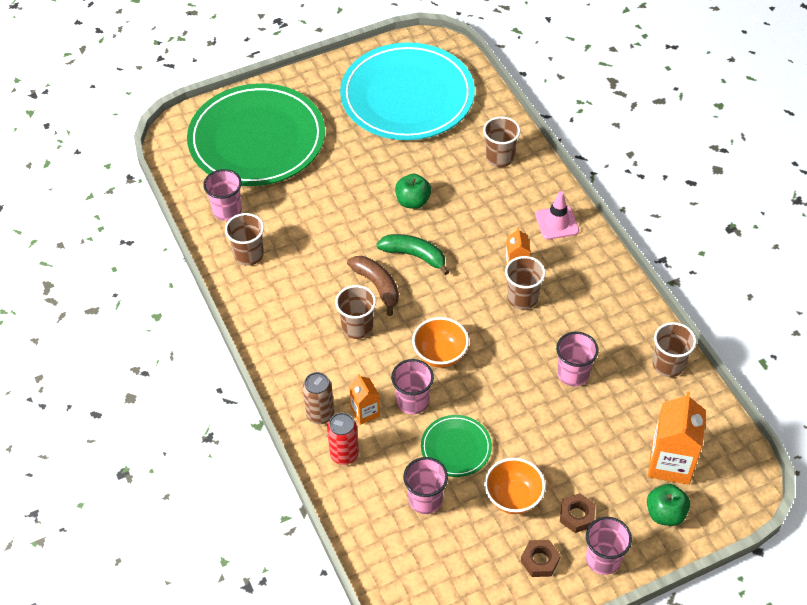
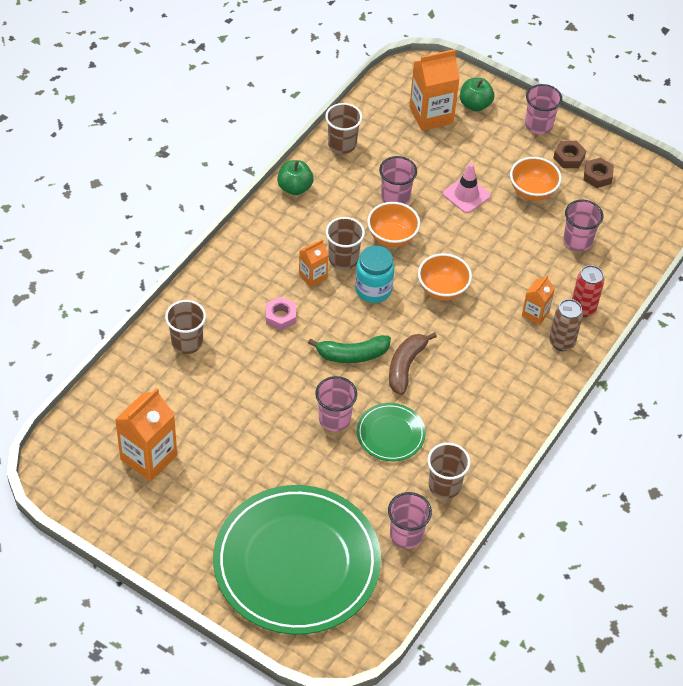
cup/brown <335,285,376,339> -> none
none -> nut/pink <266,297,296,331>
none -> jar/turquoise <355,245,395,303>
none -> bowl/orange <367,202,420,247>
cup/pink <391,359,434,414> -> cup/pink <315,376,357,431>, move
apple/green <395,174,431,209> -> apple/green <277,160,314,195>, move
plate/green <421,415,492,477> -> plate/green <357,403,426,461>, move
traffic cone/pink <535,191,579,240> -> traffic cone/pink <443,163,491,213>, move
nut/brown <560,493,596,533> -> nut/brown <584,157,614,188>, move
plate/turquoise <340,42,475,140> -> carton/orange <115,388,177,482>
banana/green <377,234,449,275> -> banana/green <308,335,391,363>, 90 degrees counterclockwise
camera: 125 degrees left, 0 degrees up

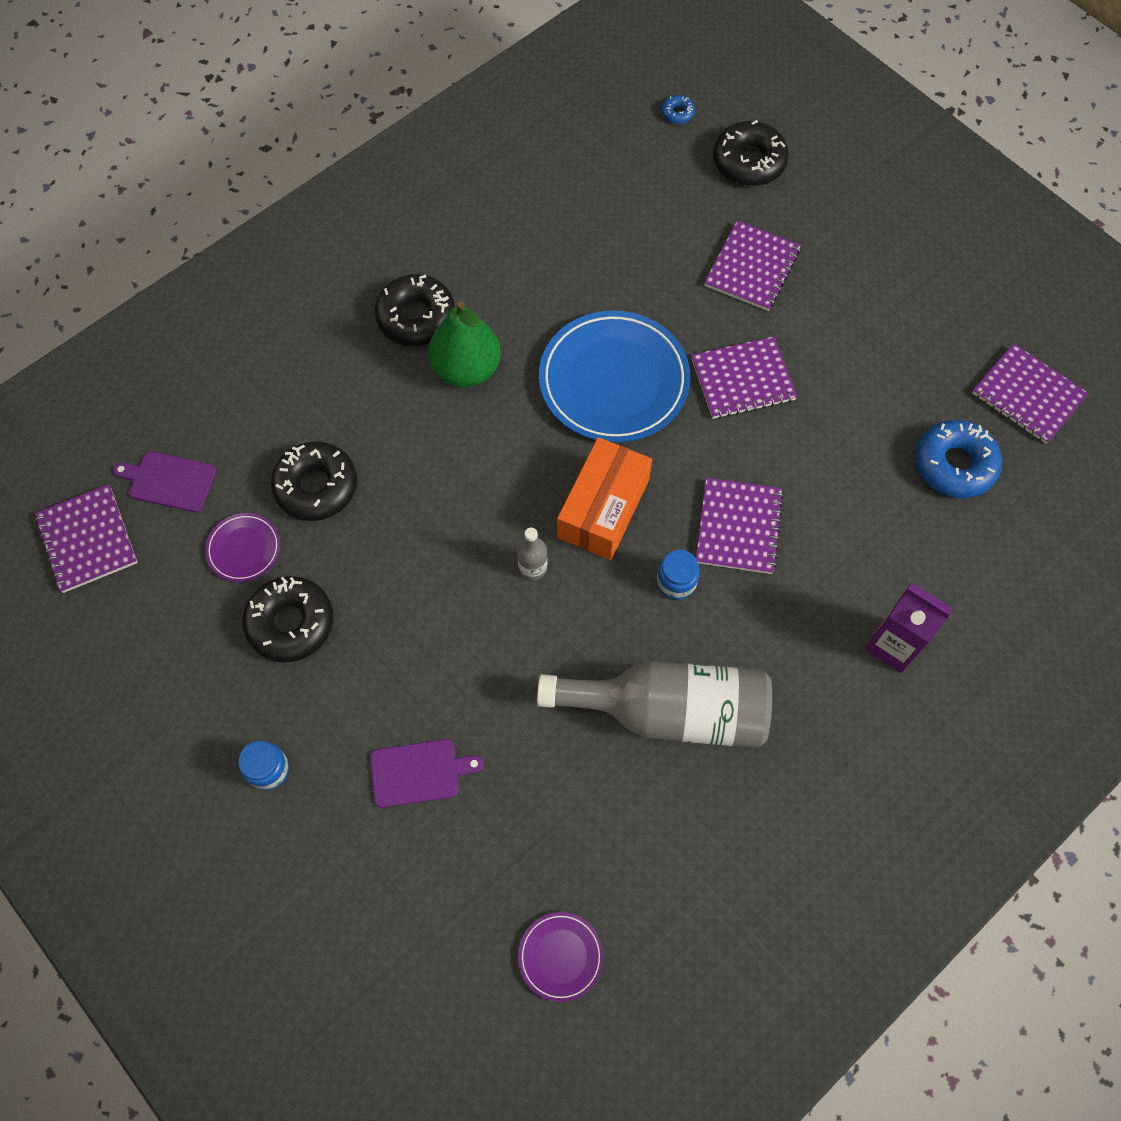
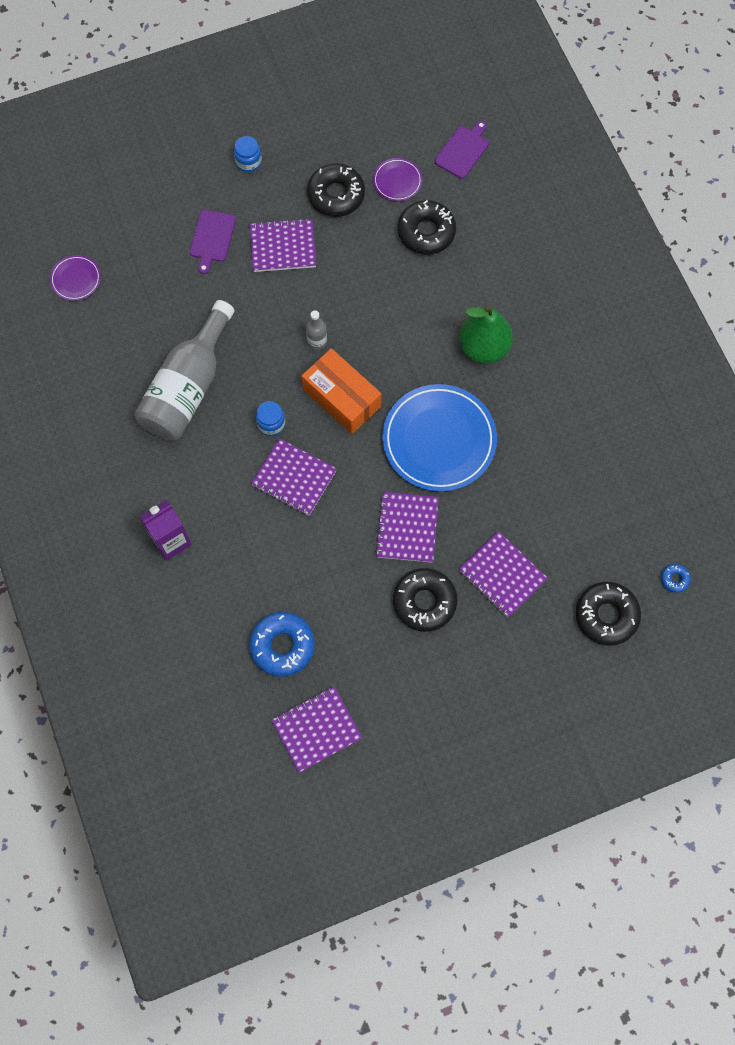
notebook/purple <35,484,138,593> -> notebook/purple <250,218,316,272>, move
donut/black <375,274,455,346> -> donut/black <393,568,457,632>, move
camera: 110 degrees right, 5 degrees up

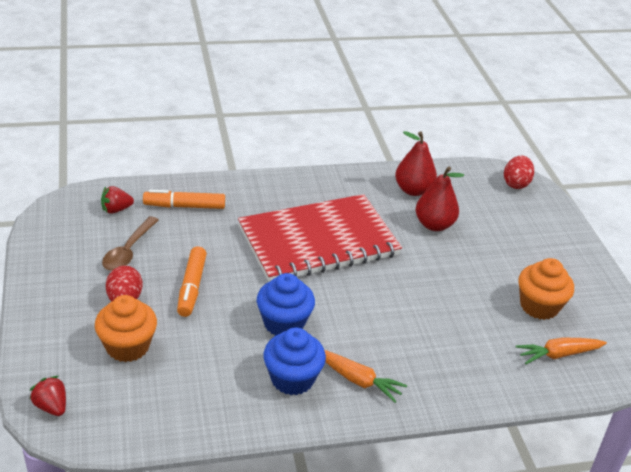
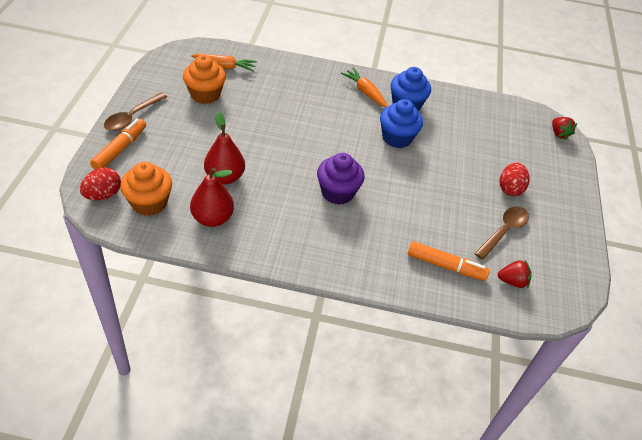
none -> spoon/brown <104,93,167,131>
cupcake/orange <95,295,157,362> -> cupcake/orange <120,162,172,216>, move
marker/orange <177,246,207,317> -> marker/orange <90,119,146,170>, move
notebook/red <238,194,402,282> -> cupcake/purple <317,153,364,205>
camera: 160 degrees left, 10 degrees up

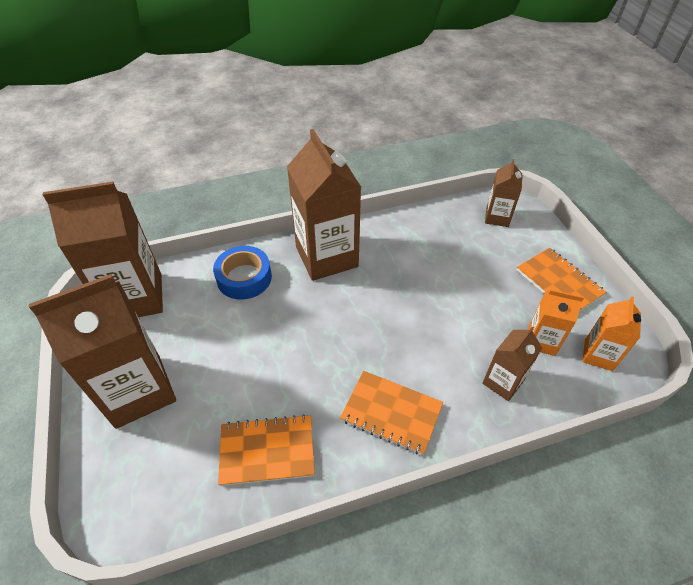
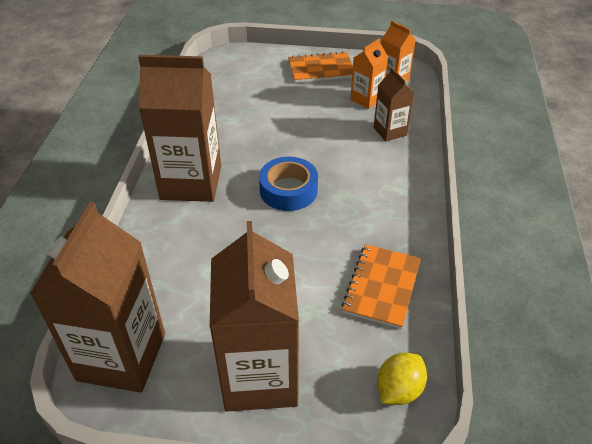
notebook/orange <340,371,443,455> -> none
carton/brown <485,159,522,227> -> none
none -> lemon/yellow <377,353,427,405>
tape/blue <213,246,272,300> -> tape/blue <259,157,318,211>, move
camera: 65 degrees left, 5 degrees down

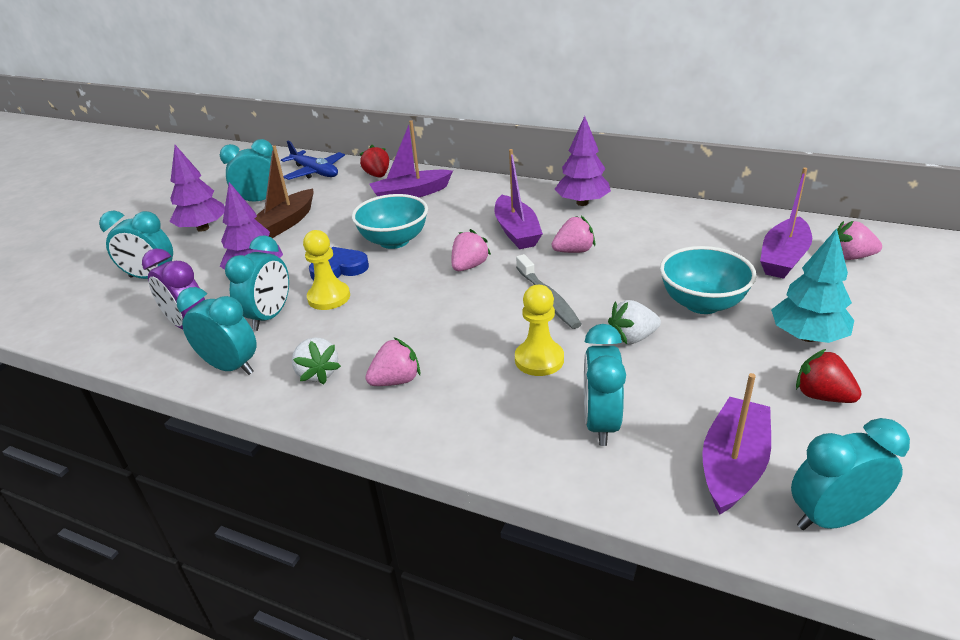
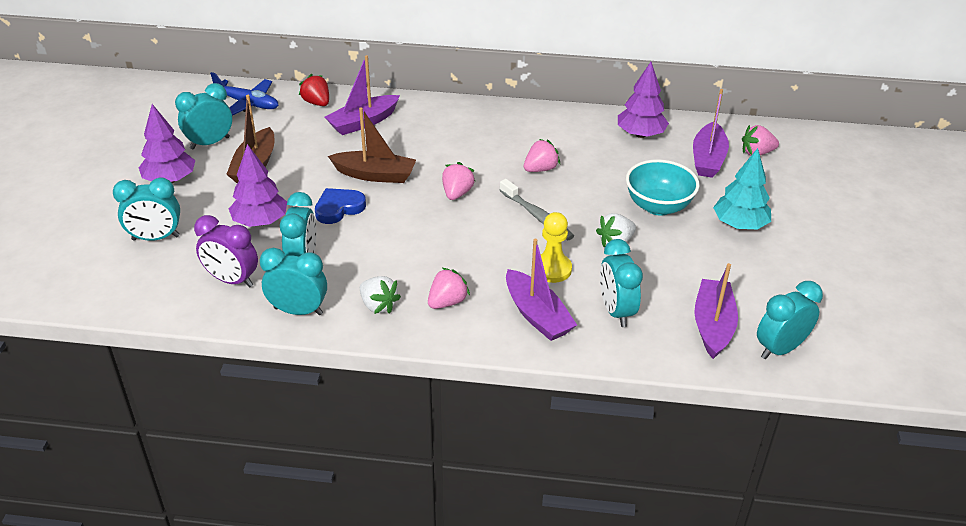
pawn/yellow <303,230,350,310> -> none
strawberry/red <796,349,862,403> -> none
boat/purple <494,149,543,249> -> boat/purple <506,239,577,341>, move
tree/purple <555,116,611,206> -> tree/purple <618,62,669,138>, move
bowl/turquoise <352,194,428,249> -> boat/brown <328,107,416,183>
camera: 20 degrees left, 5 degrees up

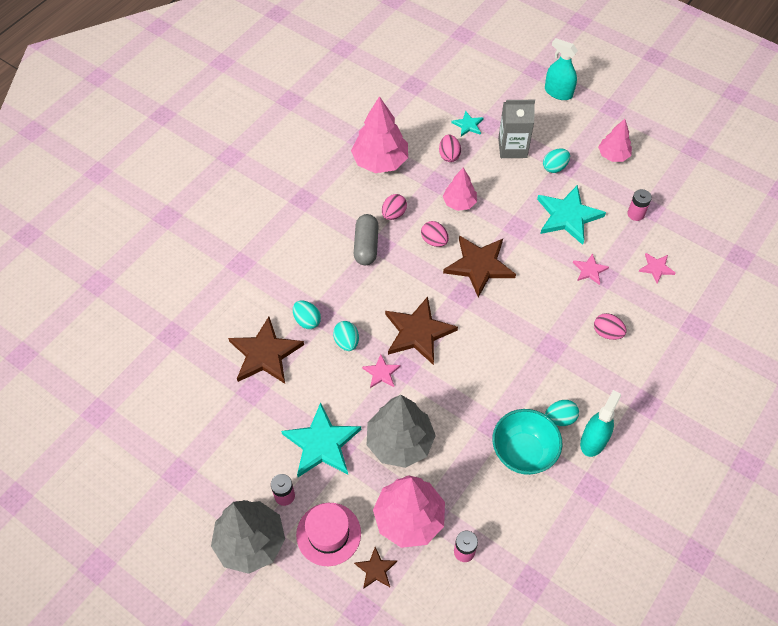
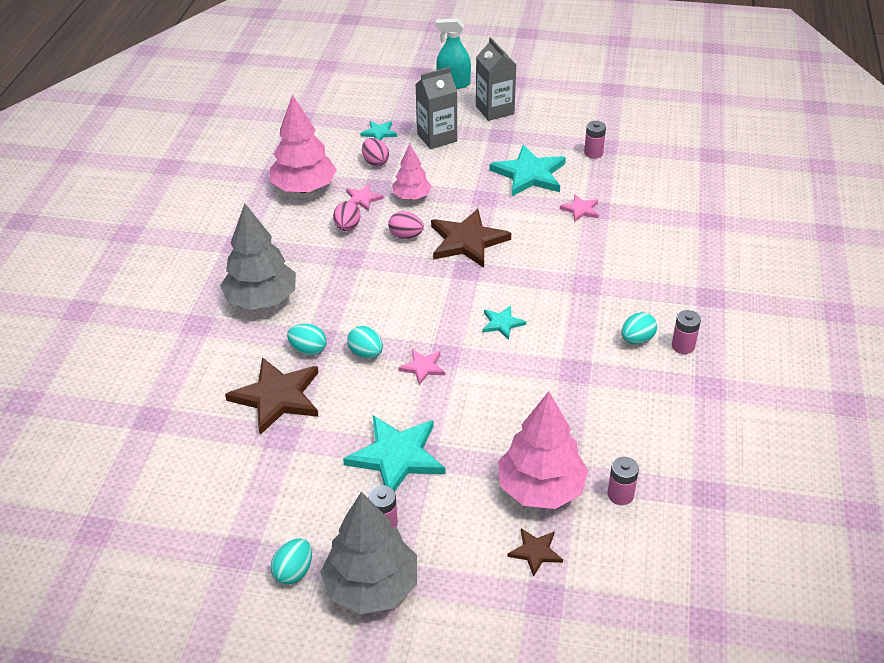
hat/pink <296,503,361,566> -> none
capsule/grey <354,214,379,265> -> none
star/brown <385,297,458,365> -> none
bowl/turquoise <492,409,562,475> -> none
egg/pink <594,313,627,340> -> none
tree/pink <598,119,632,162> -> none
none -> carton/grey <476,37,516,121>
none -> star/turquoise <482,305,526,340>
tree/grey <367,395,436,468> -> tree/grey <220,203,296,310>, move
egg/turquoise <543,149,570,173> -> egg/turquoise <271,538,312,585>, move
star/pink <639,253,676,284> -> star/pink <346,184,384,211>, move
spray bottle/turquoise <580,390,621,457> -> battery/pink <672,310,701,354>
camera: 25 degrees left, 15 degrees down

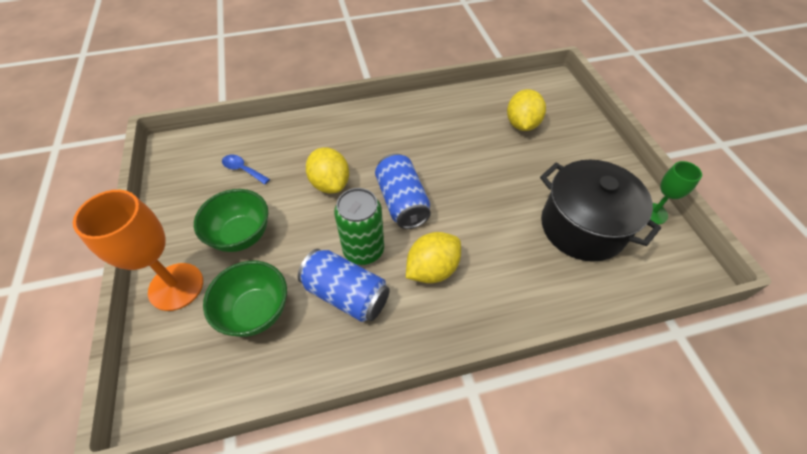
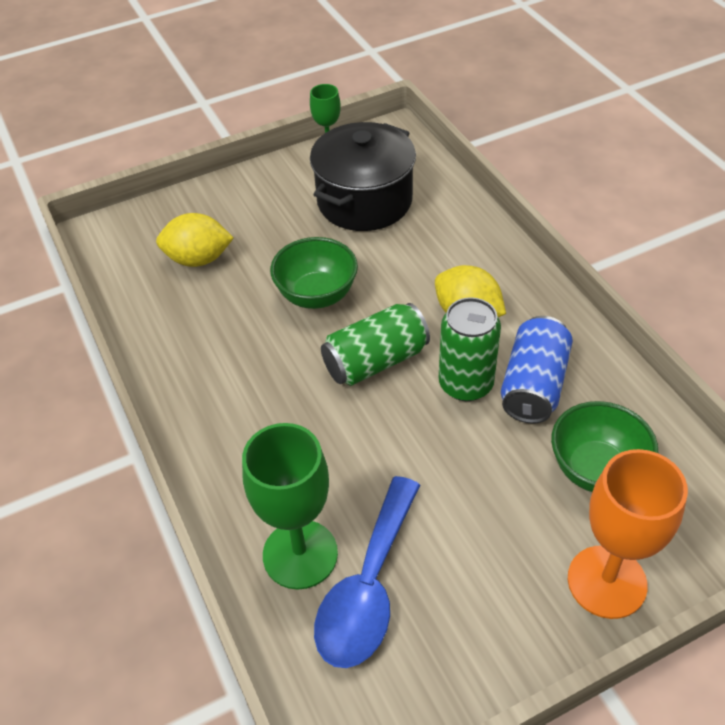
lemon/yellow <306,147,349,193> -> none
none -> goblet/green <242,423,338,590>
bowl/green <194,189,268,252> -> bowl/green <270,237,358,309>, move
can/blue <375,153,431,229> -> can/green <321,303,430,386>
spoon/blue <222,155,270,185> -> spoon/blue <314,476,420,668>, x2.16
camera: 100 degrees left, 5 degrees down

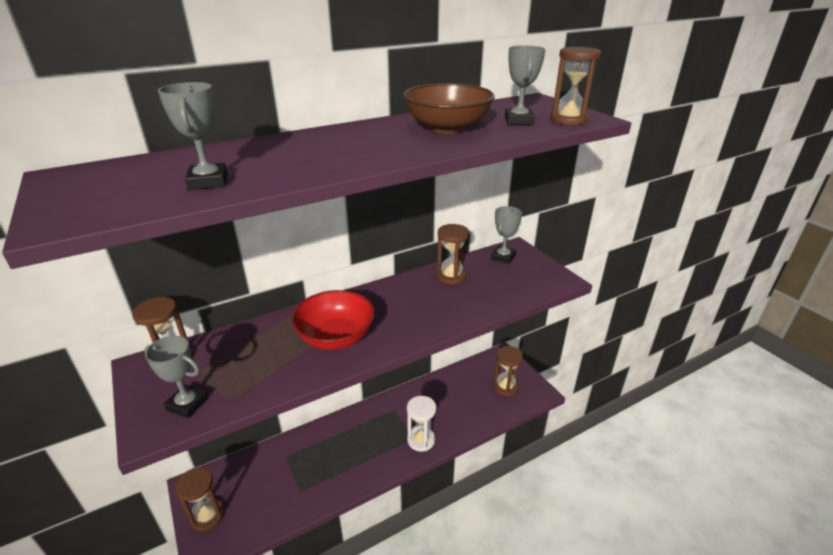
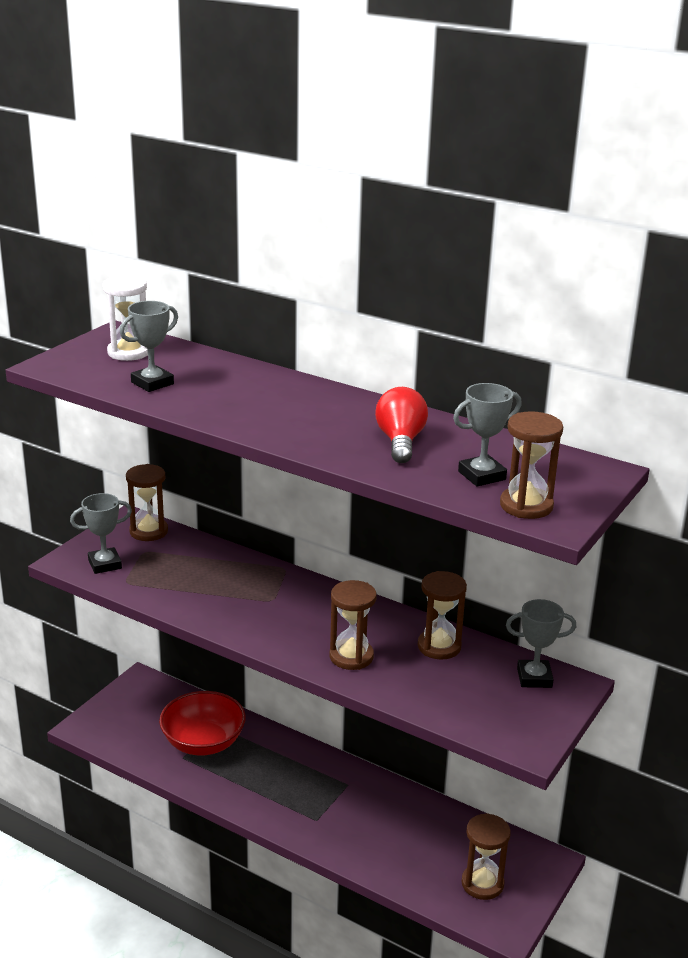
hourglass/brown <175,467,225,532> -> hourglass/brown <329,580,377,670>, move
bowl/red <291,290,375,350> -> bowl/red <159,691,246,755>, move
hourglass/white <407,396,436,452> -> hourglass/white <103,275,148,361>, move
bowl/brown <403,83,495,134> -> light bulb/red <375,387,428,463>
trophy/grey <144,336,209,418> -> trophy/grey <70,493,132,574>, 75 degrees clockwise
camera: 60 degrees right, 5 degrees down

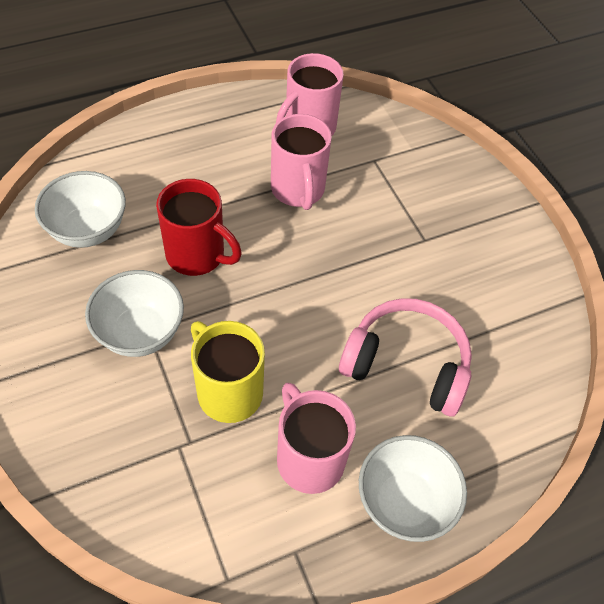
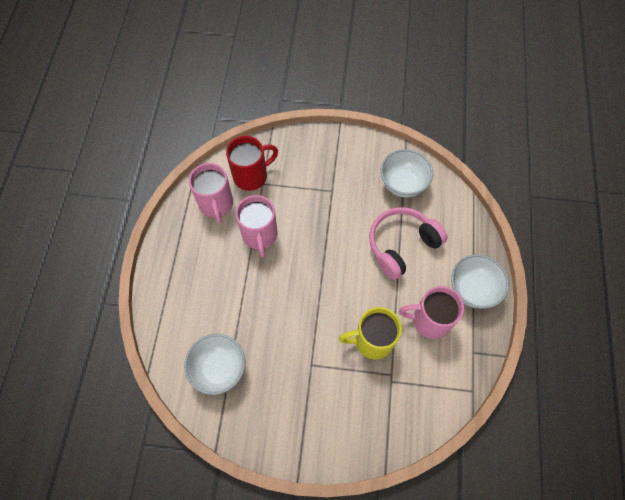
bowl/white <85,270,184,357> -> bowl/white <380,149,433,197>, move
mug/red <156,179,242,276> -> mug/red <226,136,278,191>, move
mug/pink <271,114,332,210> -> mug/pink <236,195,278,257>, 60 degrees clockwise
camera: 55 degrees left, 10 degrees up

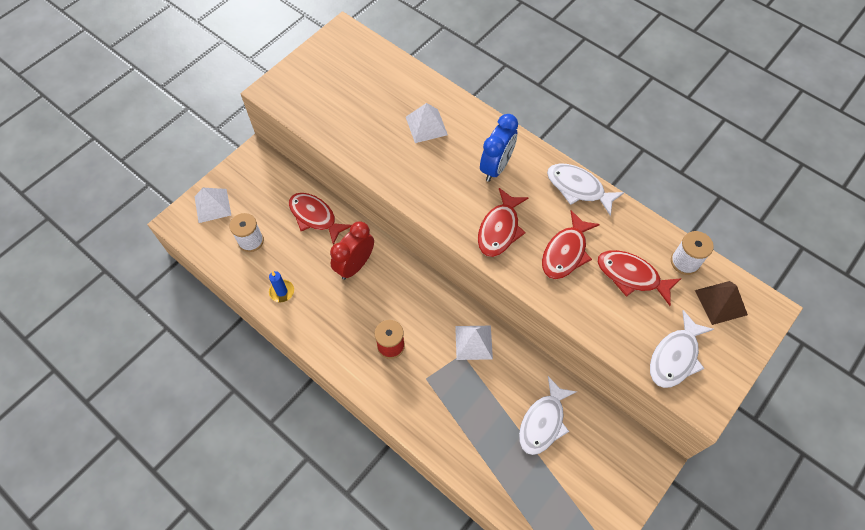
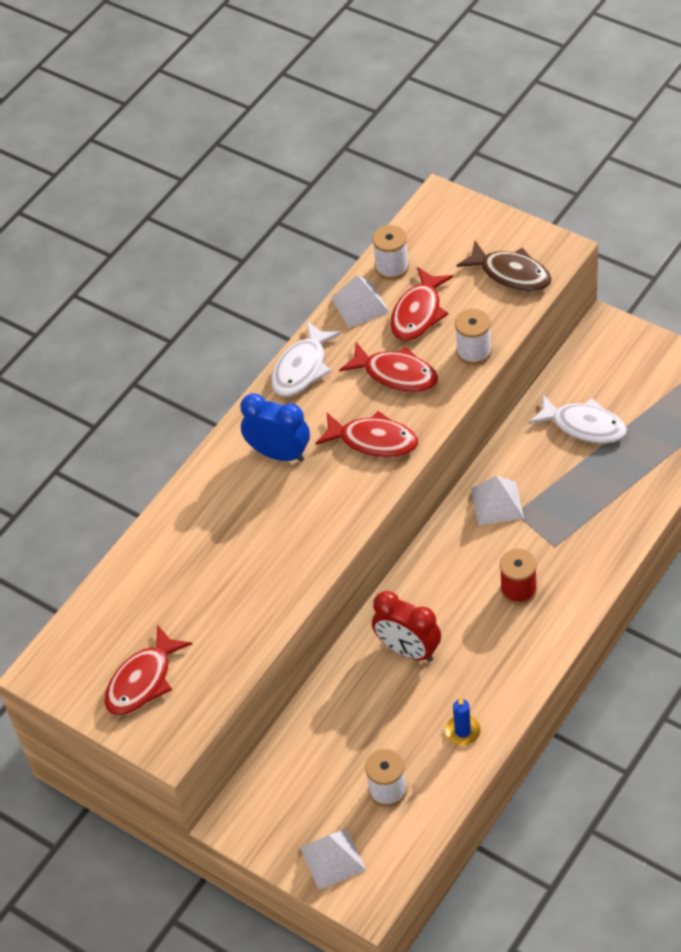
pyramid/brown <695,281,748,325> -> none
none -> spool/white <455,309,492,365>
fish/red <289,193,351,245> -> fish/red <104,624,192,715>, move
pyramid/white <406,103,448,143> -> pyramid/white <332,275,390,328>, move
fish/white <650,310,714,388> -> fish/brown <456,241,552,292>
camera: 90 degrees left, 10 degrees down

